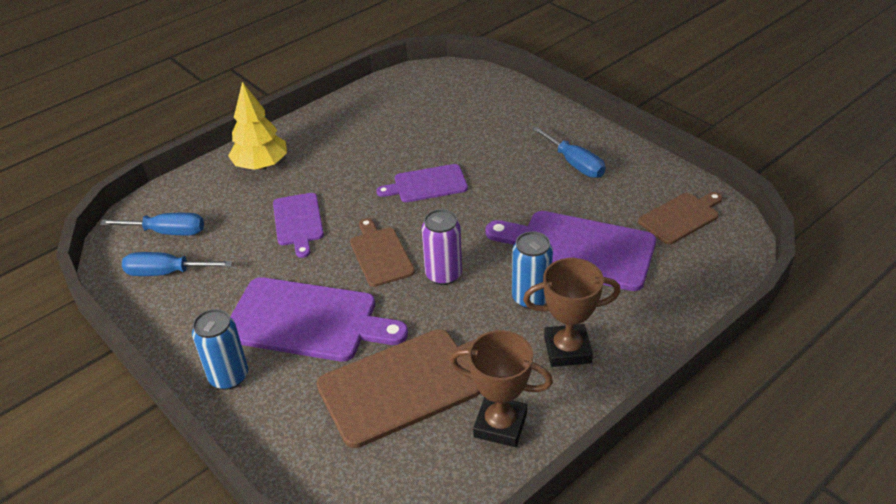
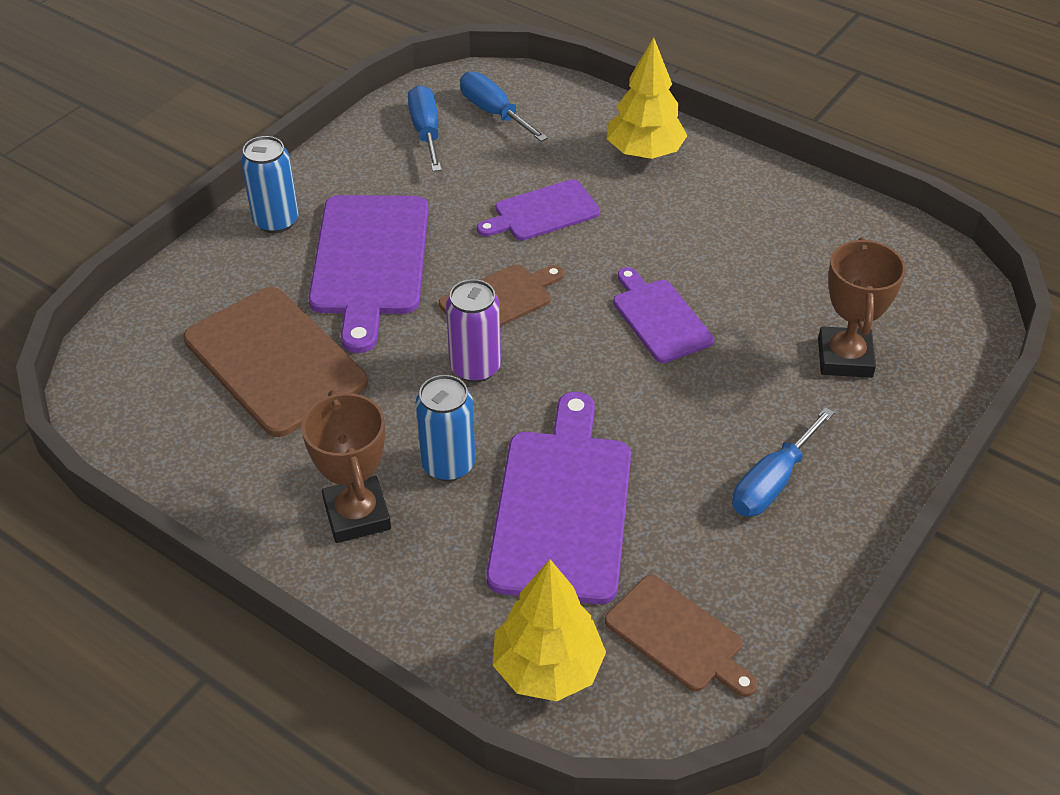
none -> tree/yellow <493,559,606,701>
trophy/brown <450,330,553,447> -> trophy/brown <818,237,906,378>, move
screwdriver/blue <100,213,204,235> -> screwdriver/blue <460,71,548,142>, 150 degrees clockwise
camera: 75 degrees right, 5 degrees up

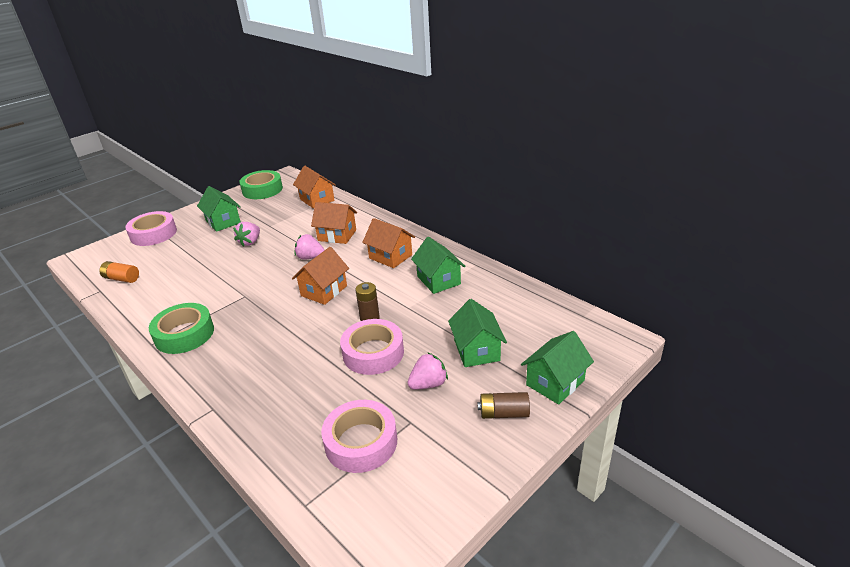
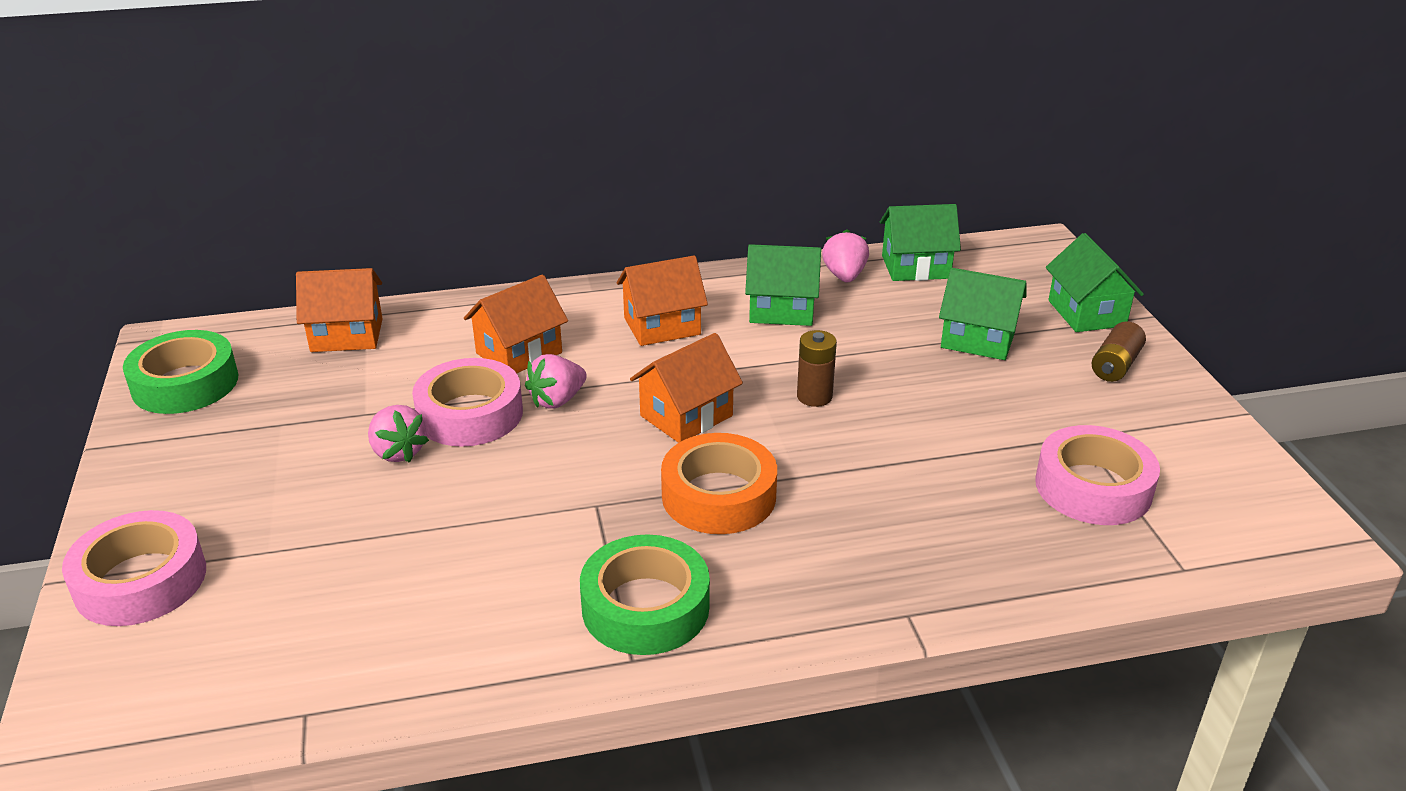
battery/orange <100,261,139,283> -> none
none -> tape/orange <661,433,777,534>
house/green <197,186,241,232> -> house/green <880,204,961,281>, move
tape/pink <340,319,404,375> -> tape/pink <412,358,523,447>, move
strawberry/pink <408,352,448,389> -> strawberry/pink <822,229,869,283>, move
house/orange <292,247,349,305> -> house/orange <630,333,743,443>, 75 degrees clockwise
camera: 60 degrees left, 0 degrees up

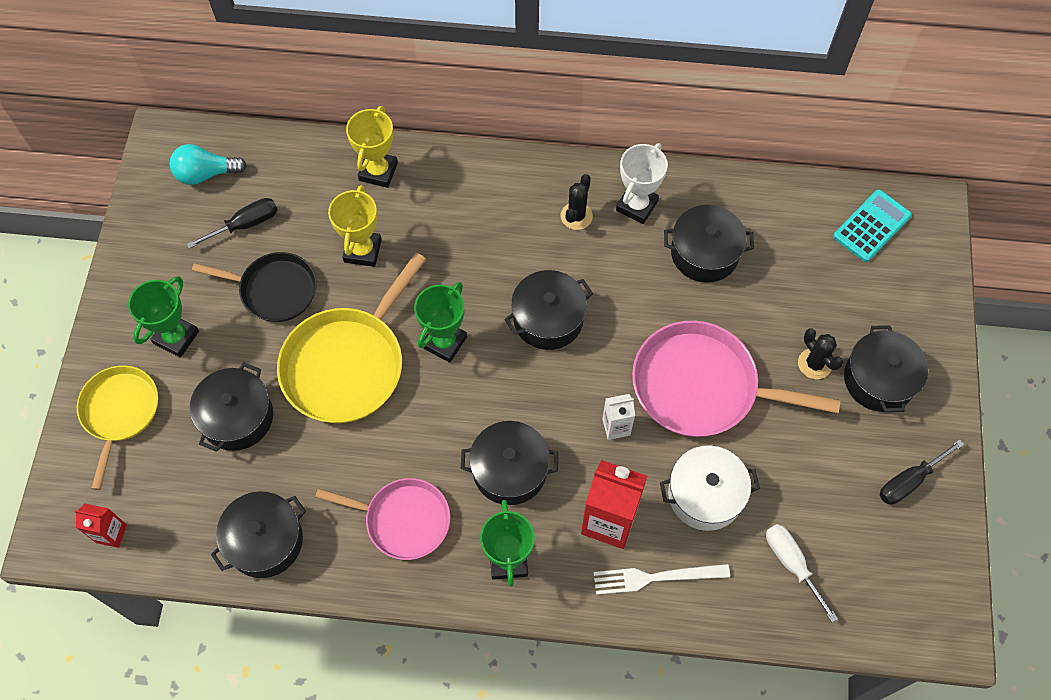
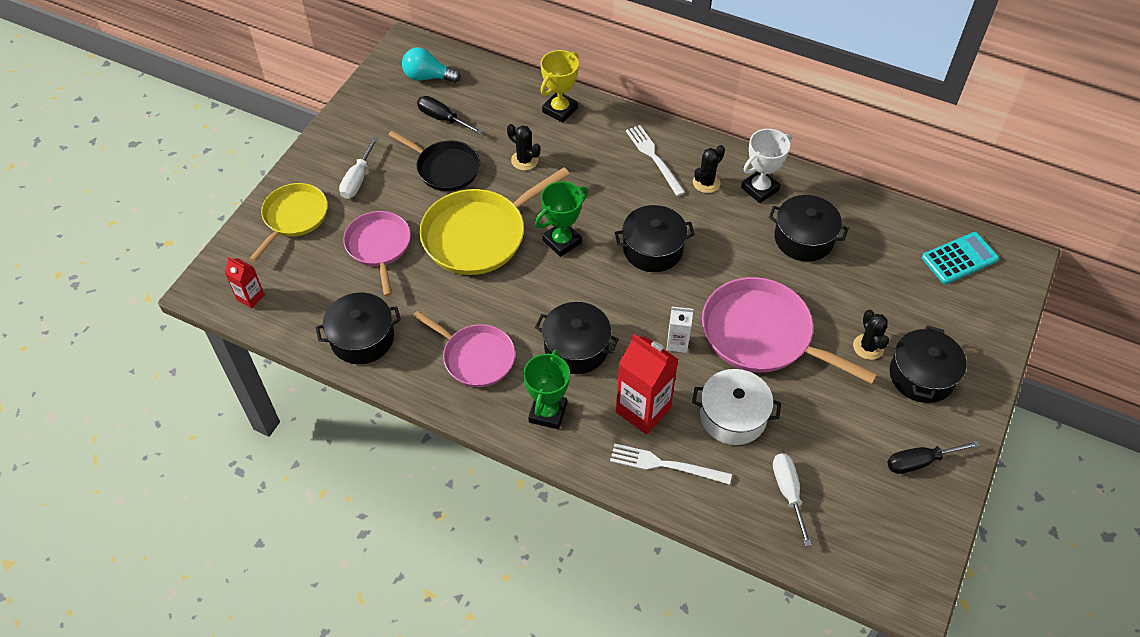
none -> fork/white <626,125,685,196>
trophy/green <128,276,199,358> -> screwdriver/white <339,137,378,199>
pot/black <190,363,273,452> -> pan/pink <343,211,411,296>
trophy/yellow <328,185,382,267> -> cactus/black <507,124,540,170>
screwdriver/black <187,198,277,249> -> screwdriver/black <417,96,483,135>, 135 degrees counterclockwise
camera: 20 degrees right, 10 degrees down

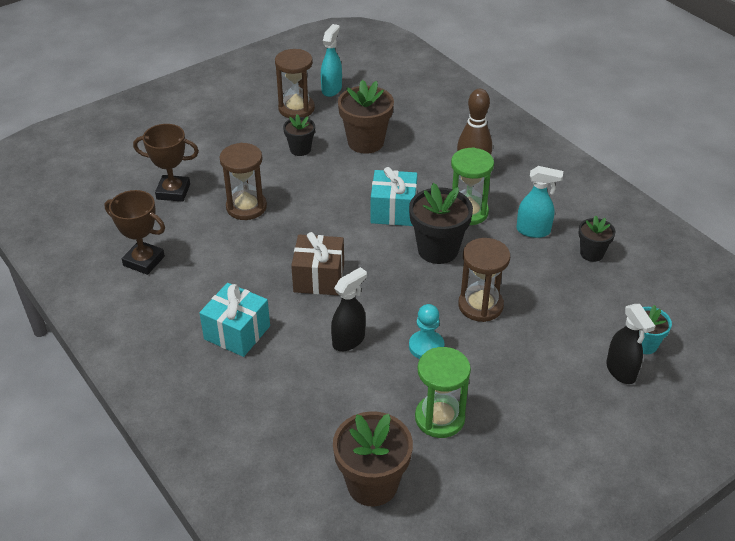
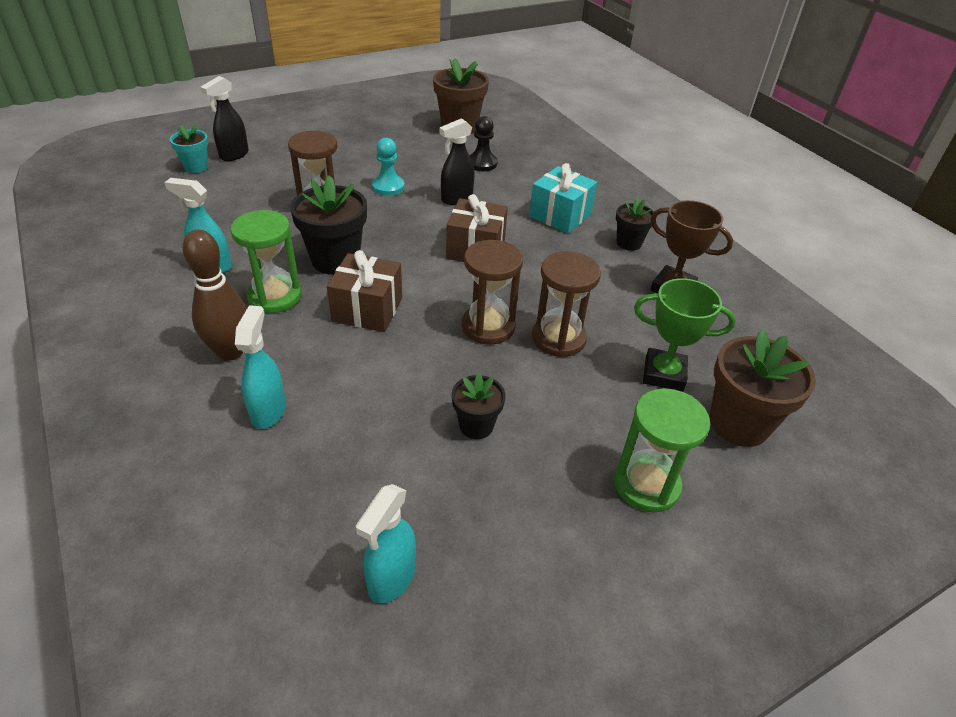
none -> spray bottle/turquoise <235,305,286,429>
none -> pawn/black <470,116,498,171>
hourglass/brown <275,49,315,118> -> hourglass/brown <462,240,523,345>, move
flower pot/brown <338,80,394,154> -> flower pot/brown <710,329,816,447>, move
hourglass/green <415,347,471,438> -> hourglass/green <614,388,710,512>, move
flower pot/black <578,215,616,262> -> flower pot/black <616,198,654,251>, move
trophy/brown <133,124,199,202> -> trophy/green <634,278,736,392>
gift/turquoise <371,167,417,226> -> gift/brown <327,250,402,332>
spray bottle/black <606,304,655,384> -> spray bottle/black <200,76,249,161>, 135 degrees counterclockwise
camera: 175 degrees left, 0 degrees up

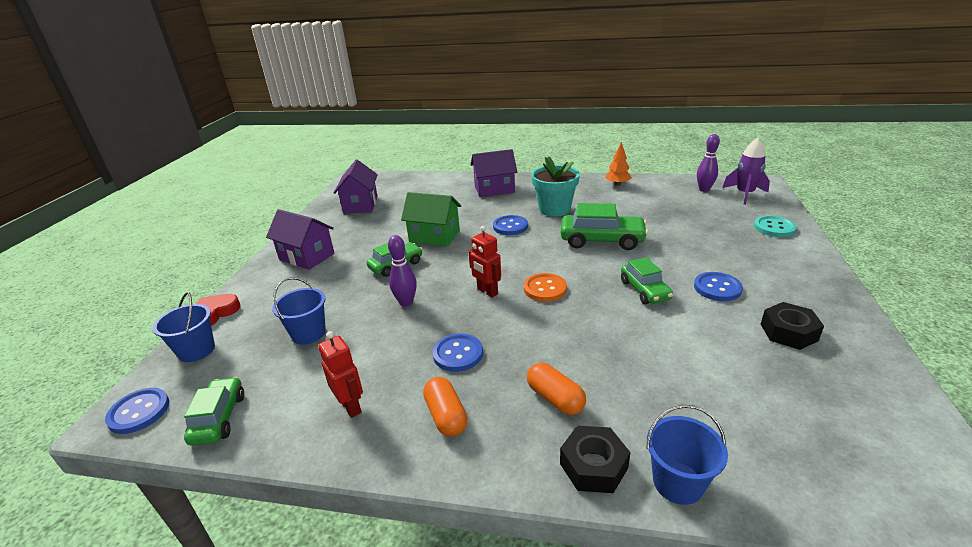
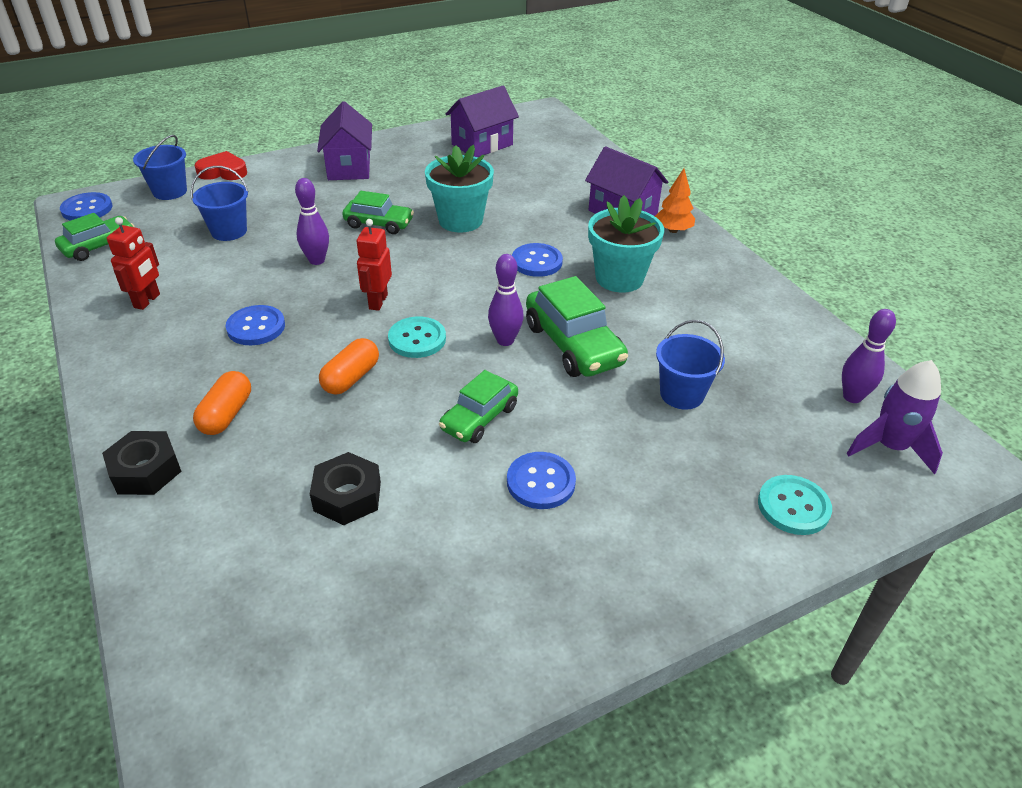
none -> bowling pin/purple <488,254,524,346>
capsule/orange <423,377,467,436> -> capsule/orange <319,338,379,394>, move
tree/orange <605,142,632,186> -> tree/orange <655,168,695,233>, move
bucket/blue <646,405,728,505> -> bucket/blue <656,320,725,410>, move
nut/black <761,302,824,350> -> nut/black <310,452,381,525>, move
house/green <401,192,461,246> -> flower pot/turquoise <425,145,494,232>
button/orange <524,273,567,302> -> button/turquoise <388,316,446,358>
camera: 50 degrees right, 10 degrees up

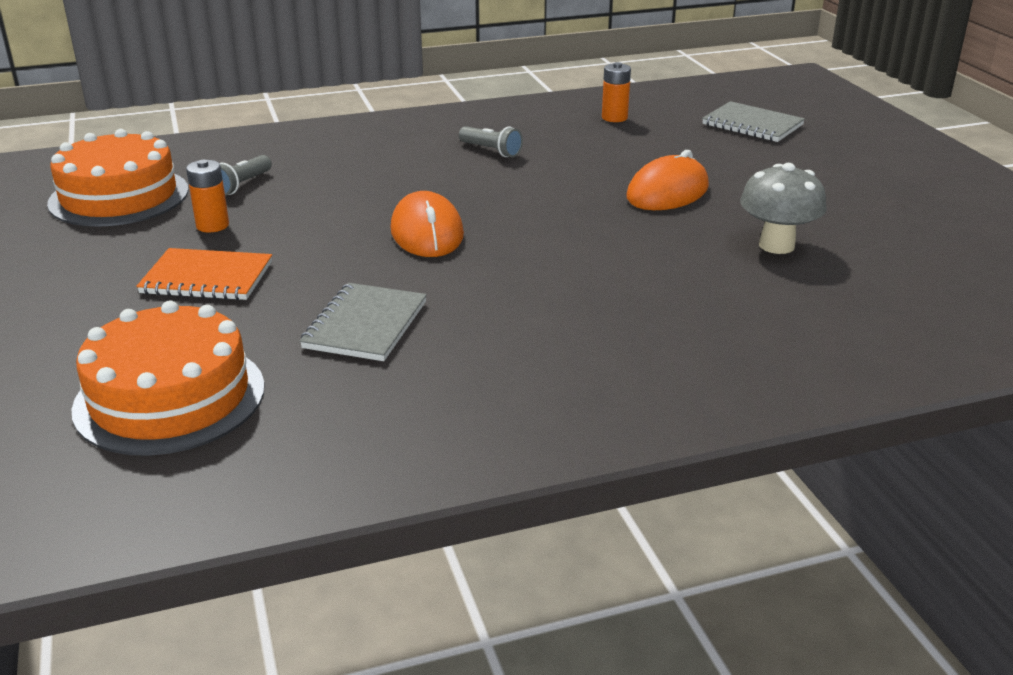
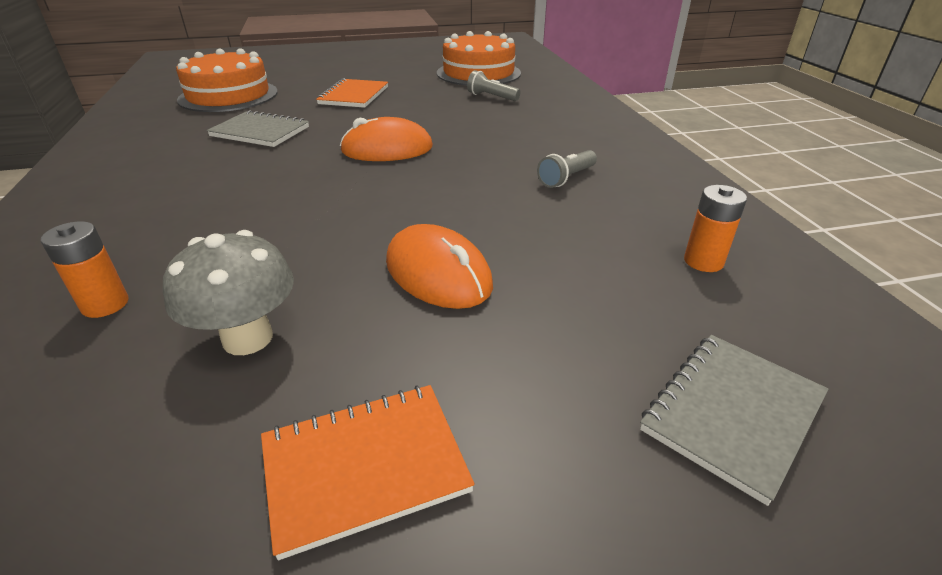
none -> notebook/orange <261,385,475,560>
battery/orange <186,160,229,233> -> battery/orange <41,221,129,318>, move
camera: 95 degrees right, 5 degrees up

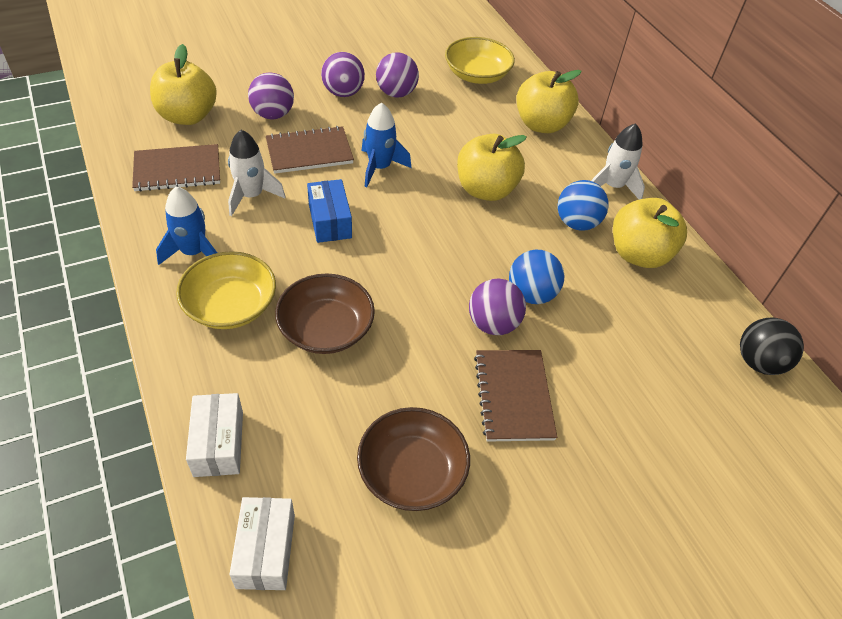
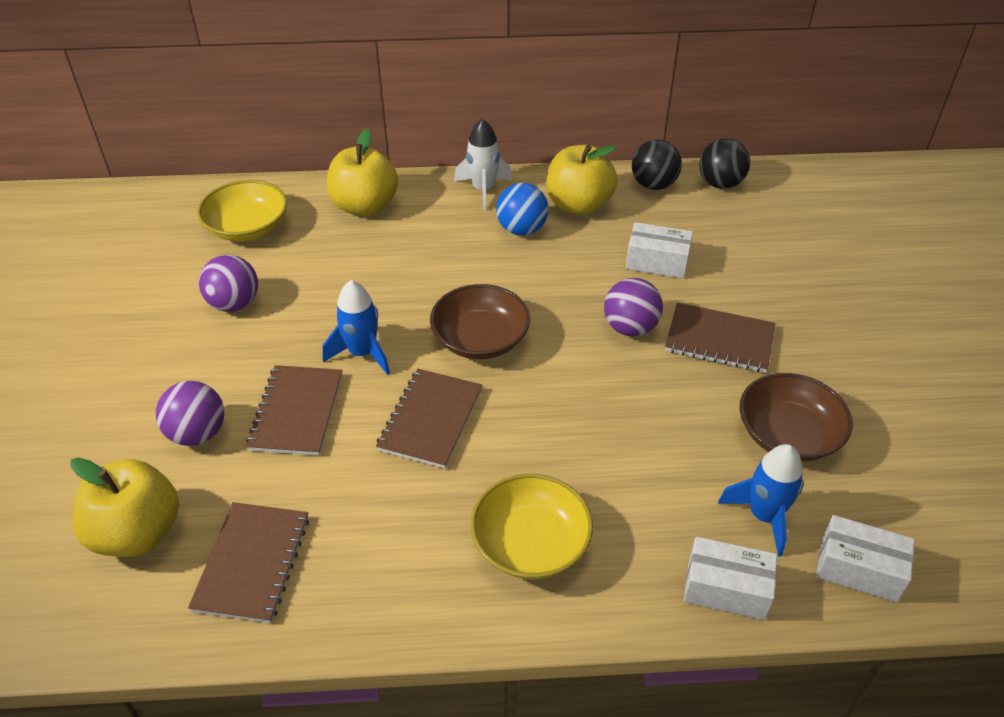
rocket/white <228,130,286,216> -> none
ball/purple <321,52,365,97> -> none
apple/yellow <457,134,527,201> -> none
ball/blue <509,249,564,304> -> none
none -> box/white <626,222,693,279>
none -> ball/black <632,139,682,190>
rocket/blue <156,187,217,265> -> rocket/blue <718,444,804,557>, move
bowl/brown <275,273,375,354> -> bowl/brown <430,284,530,359>, move
box/blue <307,179,352,243> -> notebook/brown <376,369,483,469>
camera: 65 degrees left, 5 degrees down

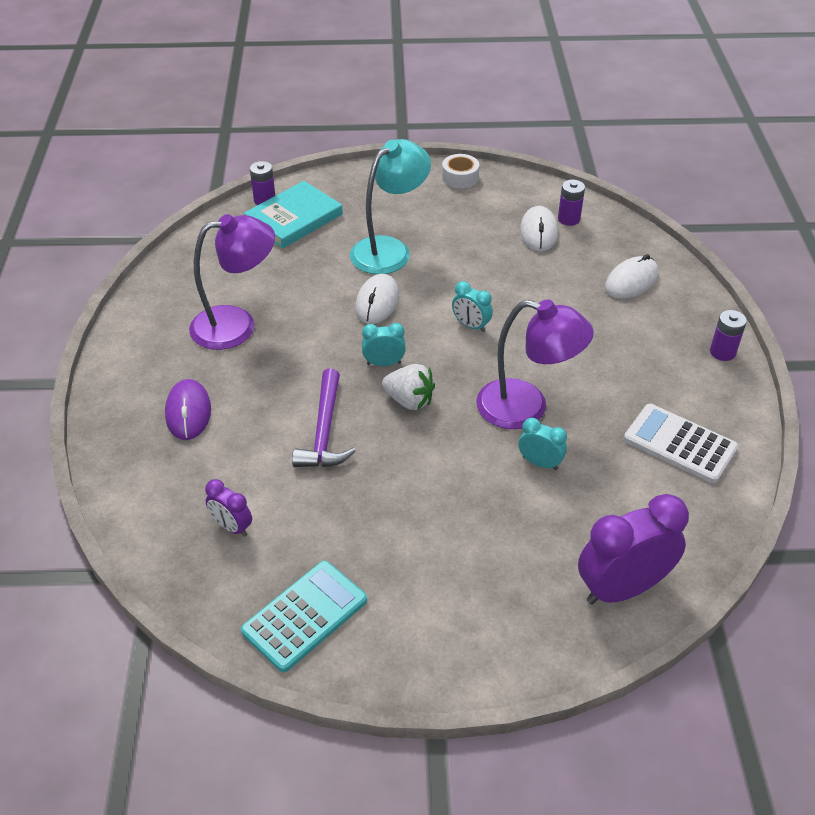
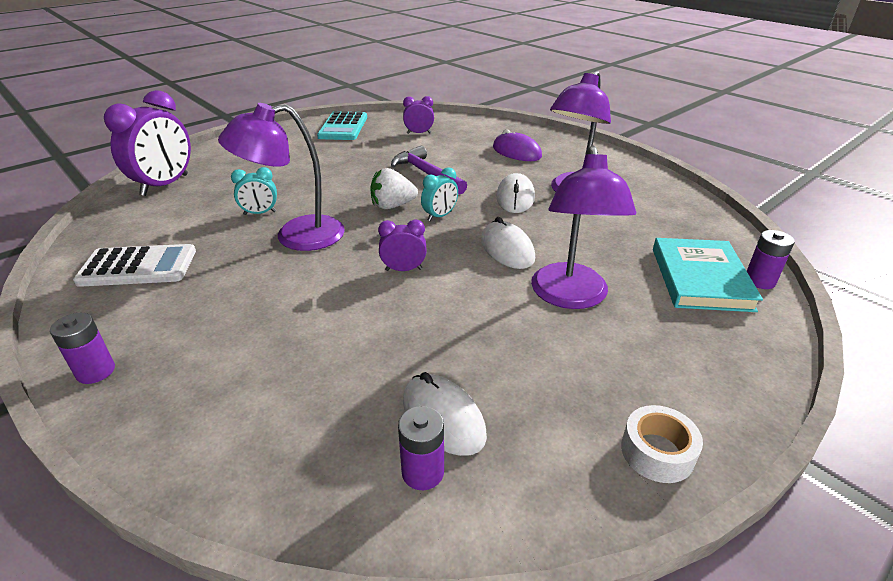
mouse/white <605,254,658,299> -> mouse/white <496,173,535,213>, move
lamp/turquoise <350,139,431,274> -> lamp/purple <531,146,636,309>
clock/turquoise <452,281,493,332> -> clock/purple <378,219,427,271>
camera: 140 degrees right, 10 degrees down

